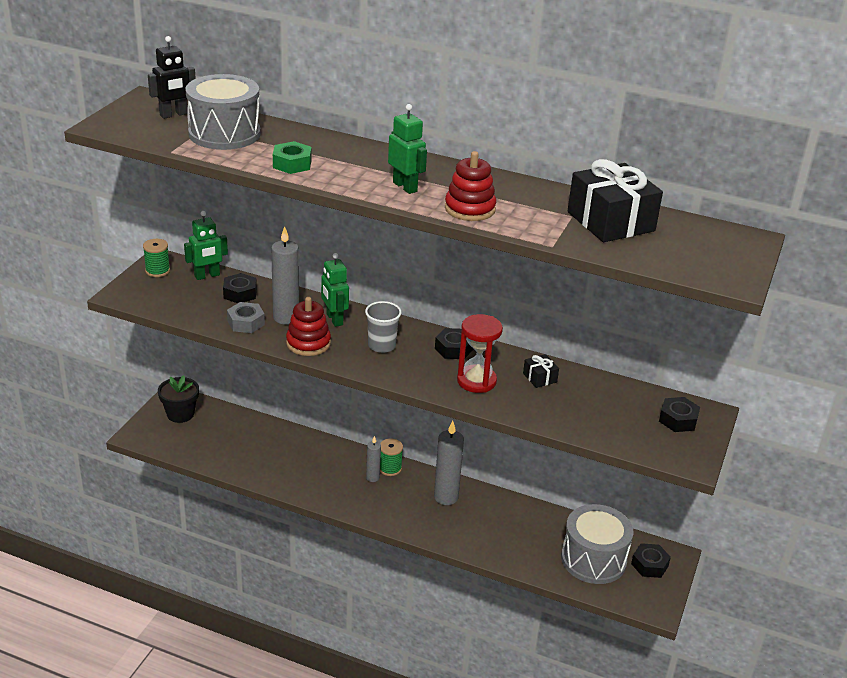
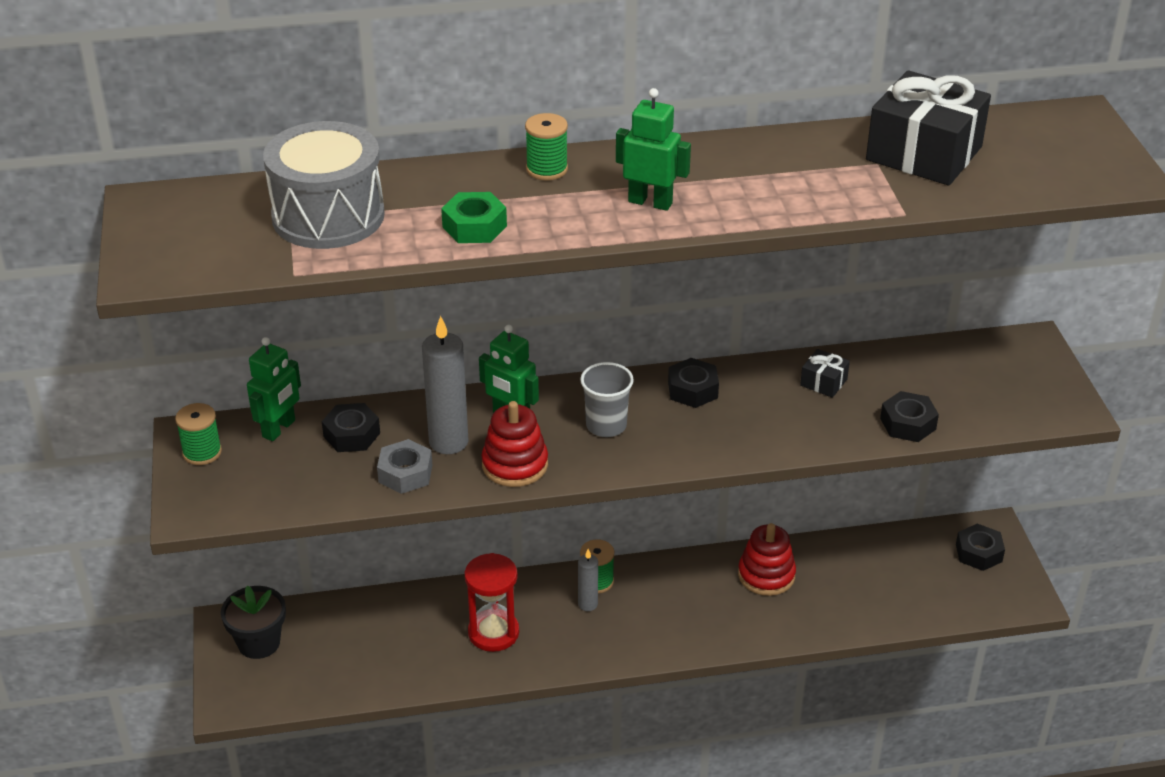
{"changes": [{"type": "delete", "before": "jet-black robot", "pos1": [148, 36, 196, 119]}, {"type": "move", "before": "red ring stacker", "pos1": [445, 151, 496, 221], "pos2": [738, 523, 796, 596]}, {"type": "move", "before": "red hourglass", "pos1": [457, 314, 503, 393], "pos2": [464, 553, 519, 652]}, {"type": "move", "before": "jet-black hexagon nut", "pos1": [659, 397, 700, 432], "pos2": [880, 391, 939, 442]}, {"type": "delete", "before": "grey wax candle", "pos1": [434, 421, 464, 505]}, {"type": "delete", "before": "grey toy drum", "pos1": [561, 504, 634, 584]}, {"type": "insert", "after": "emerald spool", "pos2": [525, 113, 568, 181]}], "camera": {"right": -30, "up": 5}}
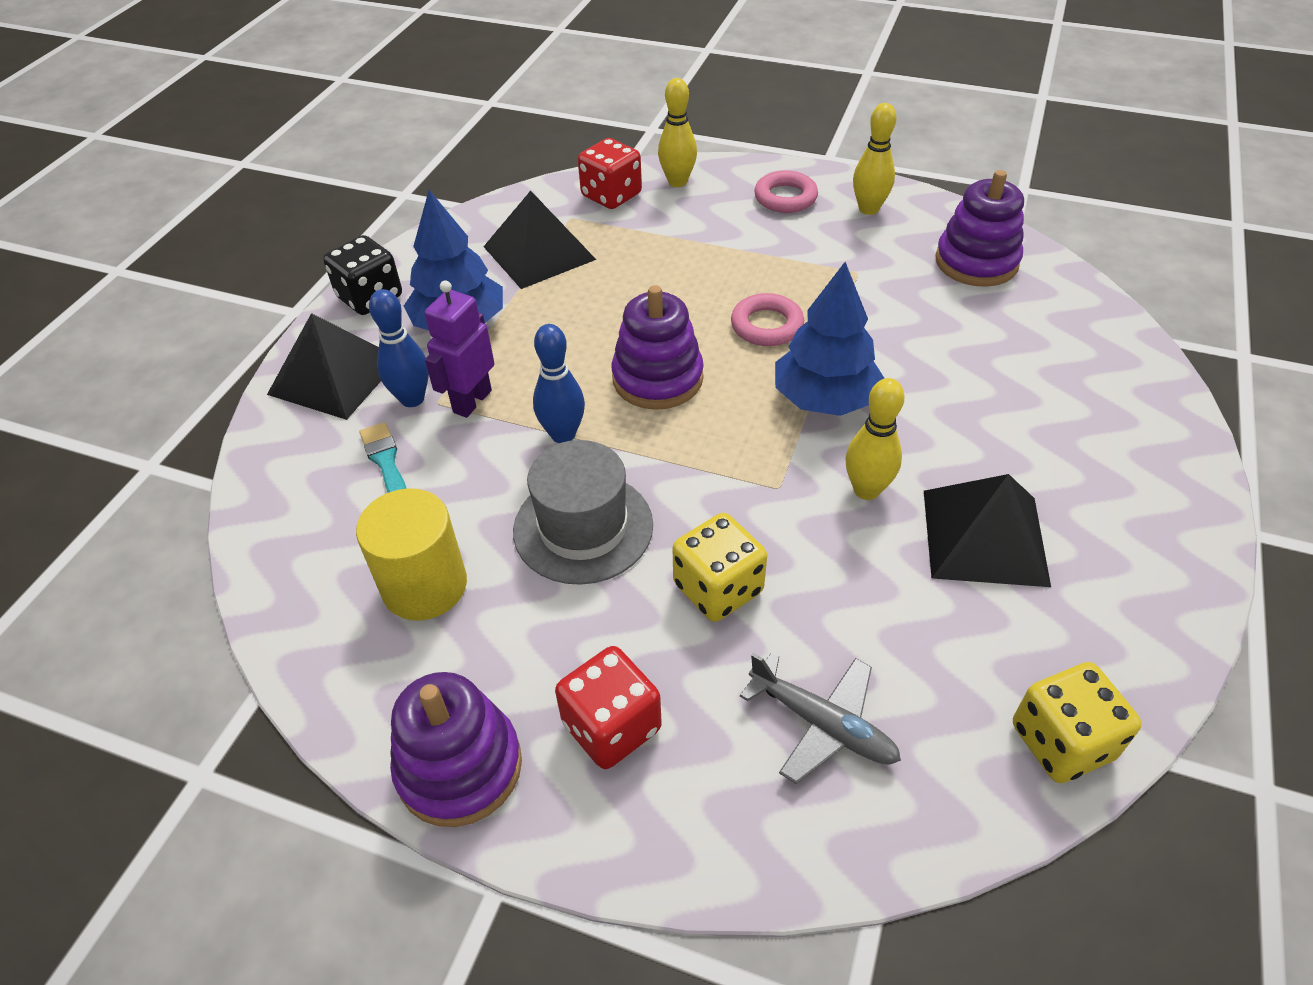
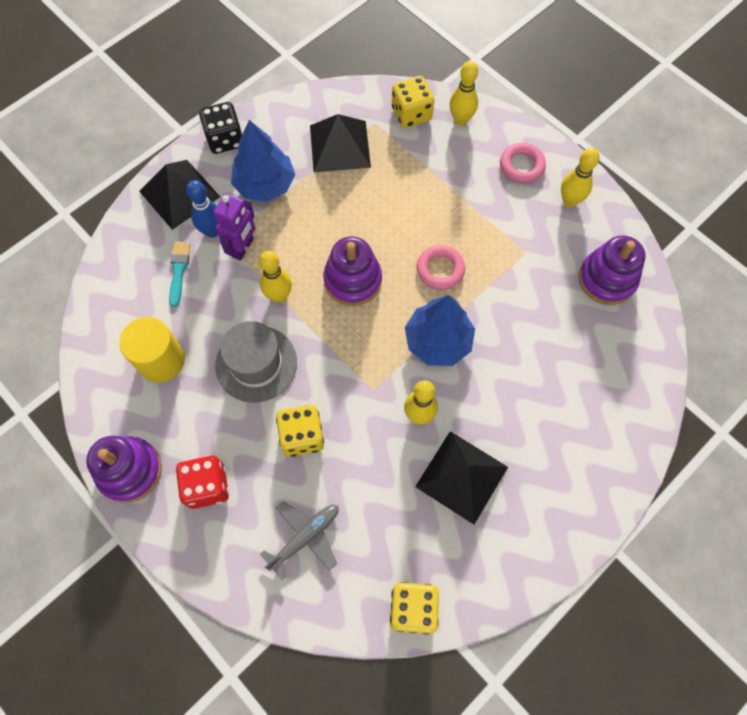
{"changes": [{"type": "recolor", "before": "red die", "after": "yellow die", "pos1": [578, 138, 642, 209], "pos2": [392, 76, 434, 128]}, {"type": "rotate", "before": "violet robot", "pos1": [425, 280, 494, 418], "pos2": [213, 194, 255, 261], "turn": 150}, {"type": "recolor", "before": "royal blue bowling pin", "after": "yellow bowling pin", "pos1": [533, 324, 585, 443], "pos2": [259, 250, 292, 303]}, {"type": "rotate", "before": "grey aeroplane", "pos1": [740, 652, 901, 784], "pos2": [260, 501, 339, 580], "turn": -105}], "camera": {"right": 25, "up": 20}}
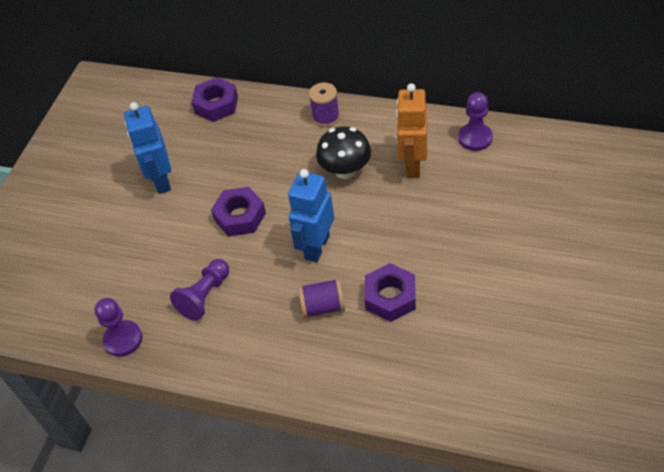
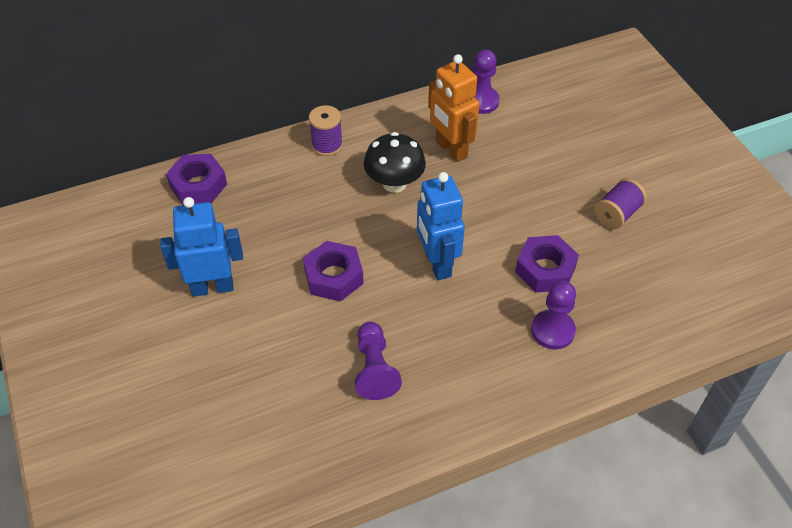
{"changes": [{"type": "rotate", "before": "royal blue robot", "pos1": [124, 102, 171, 194], "pos2": [160, 197, 243, 297], "turn": 135}, {"type": "move", "before": "violet spool", "pos1": [298, 278, 345, 318], "pos2": [594, 178, 647, 229]}, {"type": "move", "before": "violet pawn", "pos1": [95, 298, 142, 357], "pos2": [531, 281, 576, 349]}], "camera": {"right": -45, "up": 0}}
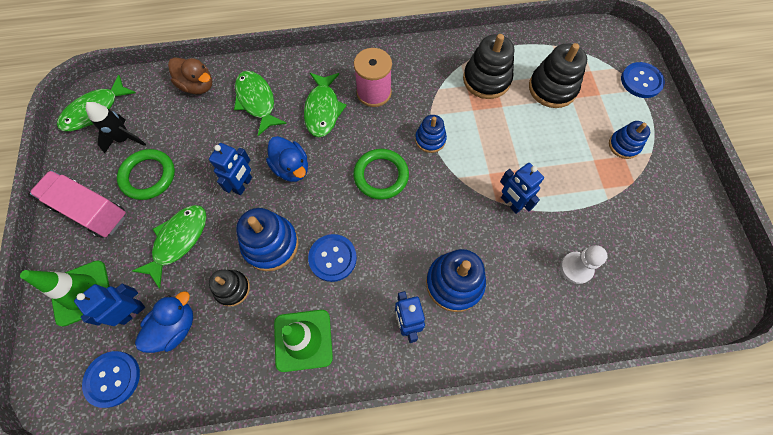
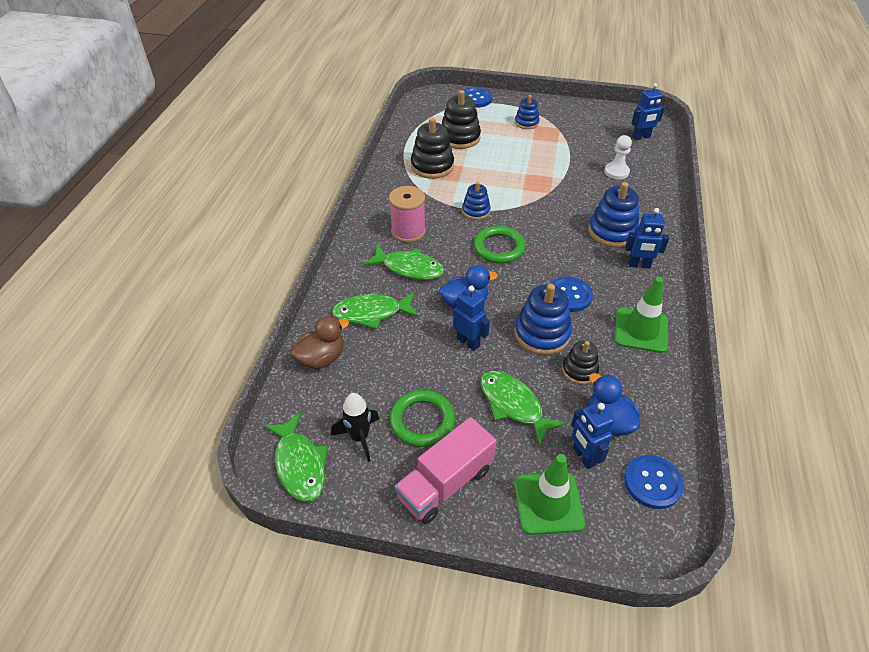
{"changes": [{"type": "move", "before": "royal blue robot", "pos1": [500, 163, 544, 214], "pos2": [631, 83, 665, 140]}], "camera": {"right": -70, "up": -20}}
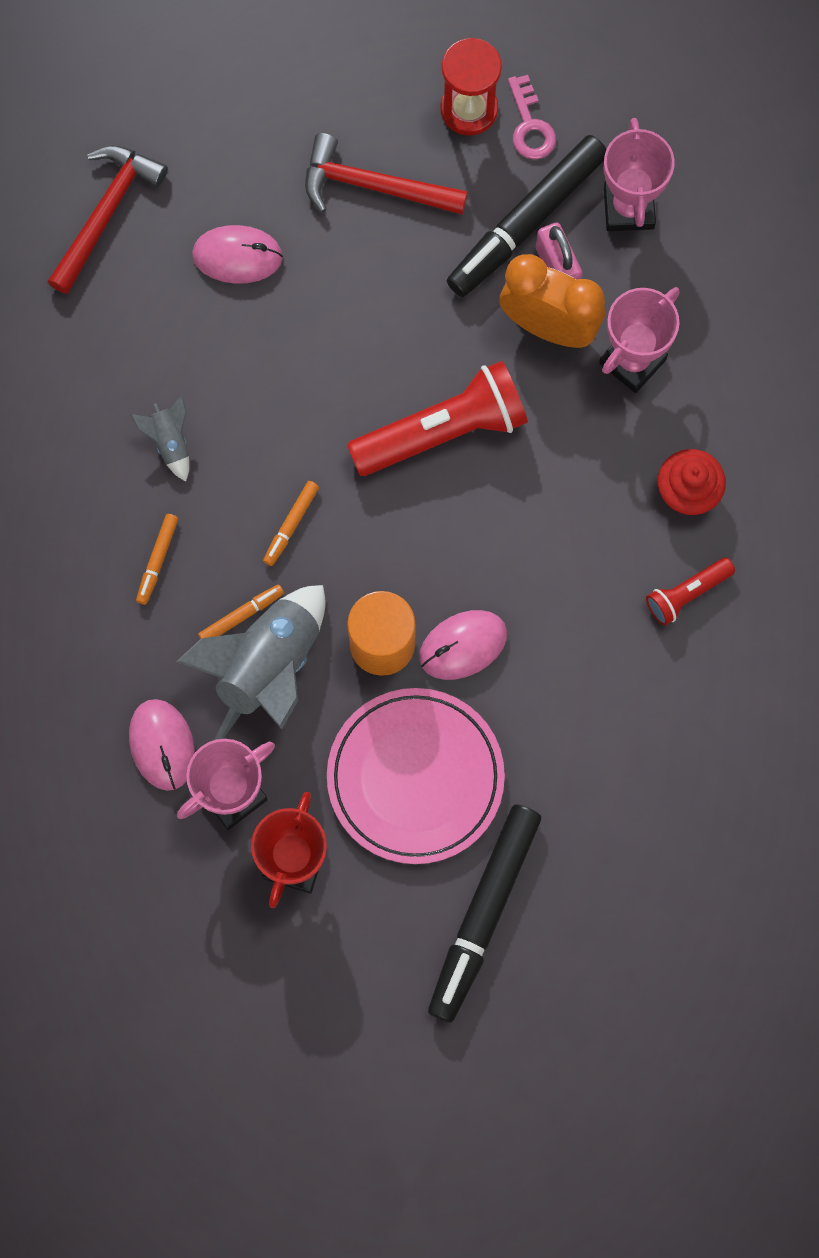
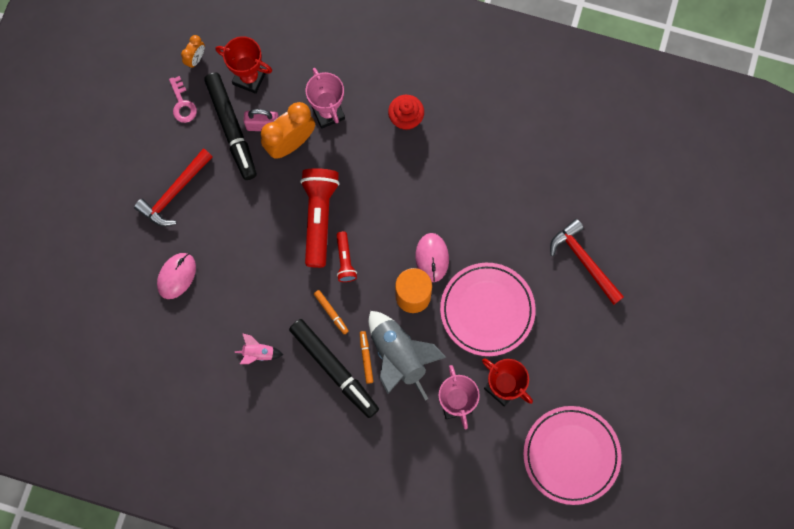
{"changes": [{"type": "delete", "before": "red hourglass", "pos1": [440, 38, 502, 135]}, {"type": "rotate", "before": "rosy key", "pos1": [508, 75, 556, 159], "pos2": [169, 76, 197, 123], "turn": 60}, {"type": "recolor", "before": "rosy trophy", "after": "red trophy", "pos1": [604, 118, 675, 231], "pos2": [216, 36, 272, 94]}, {"type": "move", "before": "red carpenter's hammer", "pos1": [47, 146, 168, 294], "pos2": [550, 219, 624, 305]}, {"type": "recolor", "before": "grey toy rocket", "after": "rosy toy rocket", "pos1": [130, 395, 189, 481], "pos2": [235, 333, 284, 364]}, {"type": "delete", "before": "bright orange felt pen", "pos1": [136, 514, 178, 605]}, {"type": "move", "before": "red pocket torch", "pos1": [646, 558, 735, 626], "pos2": [336, 231, 357, 282]}, {"type": "delete", "before": "rosy mouse", "pos1": [129, 699, 195, 791]}, {"type": "move", "before": "jet-black felt pen", "pos1": [428, 804, 541, 1023], "pos2": [289, 319, 379, 418]}, {"type": "insert", "after": "bright orange bedside clock", "pos2": [181, 35, 205, 68]}, {"type": "insert", "after": "rosy plate", "pos2": [523, 406, 622, 505]}], "camera": {"right": -65, "up": 0}}
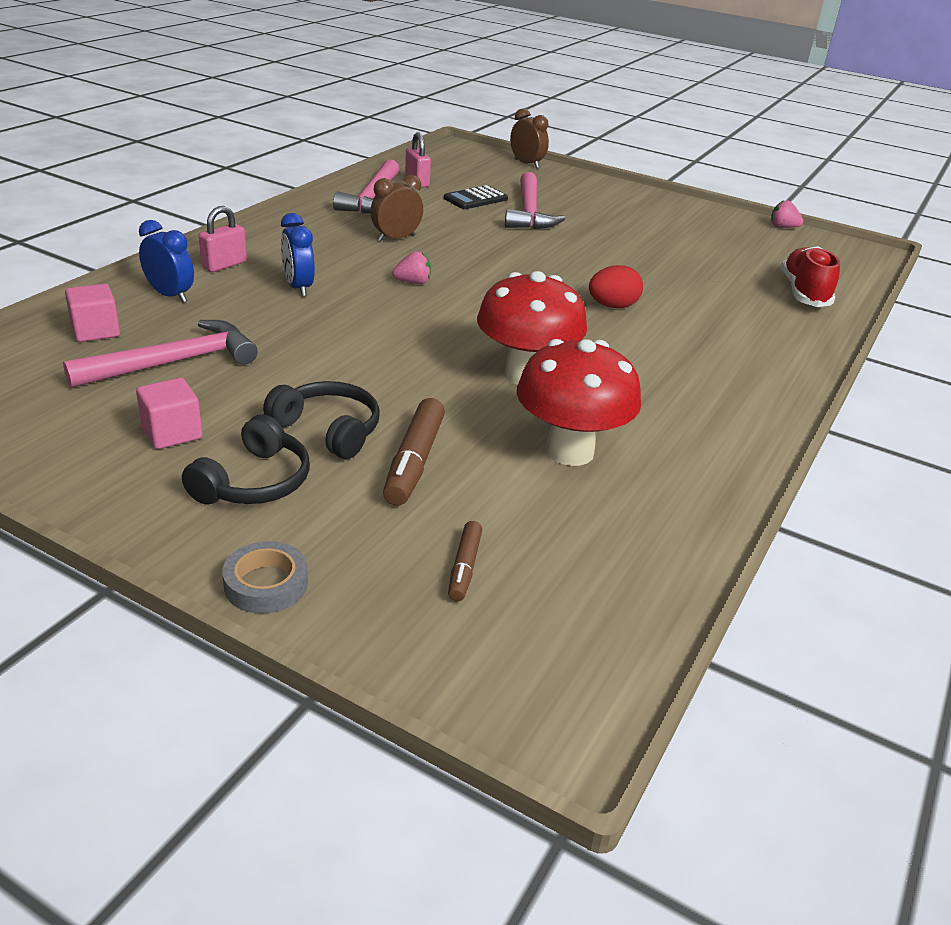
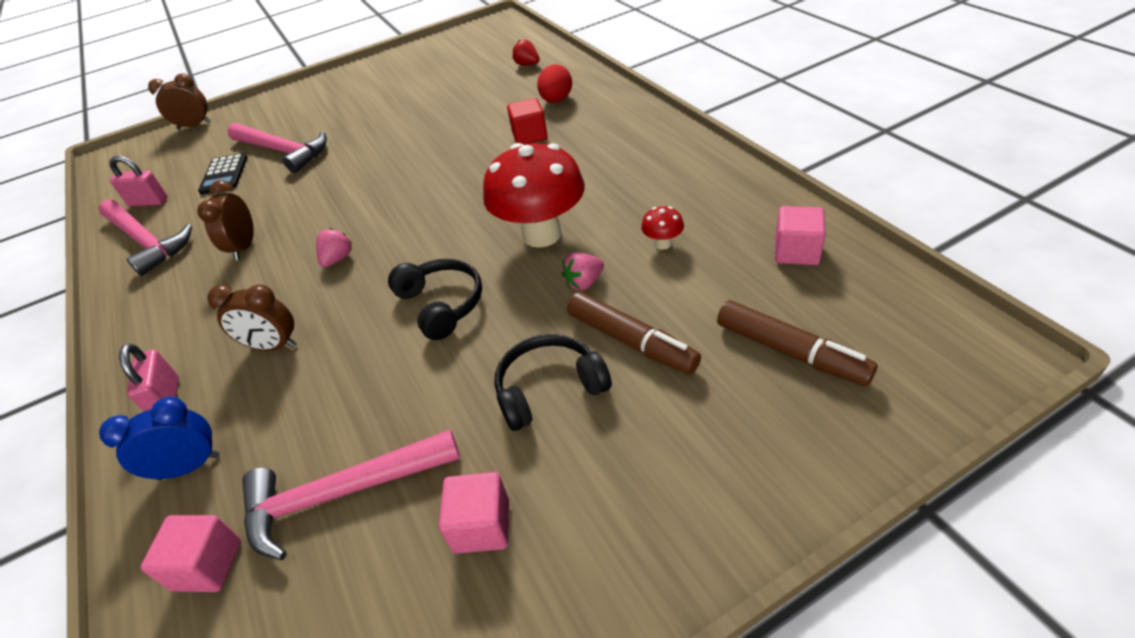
{"changes": [{"type": "move", "before": "rosy toy strawberry", "pos1": [771, 200, 803, 228], "pos2": [562, 253, 604, 291]}, {"type": "recolor", "before": "royal blue bedside clock", "after": "russet bedside clock", "pos1": [281, 213, 315, 296], "pos2": [207, 284, 297, 351]}, {"type": "replace", "before": "red sneaker", "after": "red toy strawberry", "pos1": [781, 246, 840, 307], "pos2": [513, 40, 540, 65]}, {"type": "move", "before": "red toy egg", "pos1": [589, 265, 643, 308], "pos2": [537, 64, 572, 103]}, {"type": "rotate", "before": "rosy carpenter's hammer", "pos1": [63, 320, 258, 388], "pos2": [242, 429, 460, 560], "turn": -105}, {"type": "resize", "before": "red toadstool", "pos1": [517, 339, 641, 466], "pos2": [641, 206, 684, 250], "scale": 0.41}, {"type": "move", "before": "jet-black headphones", "pos1": [182, 414, 310, 504], "pos2": [388, 259, 482, 340]}, {"type": "resize", "before": "russet felt pen", "pos1": [448, 521, 482, 602], "pos2": [717, 300, 878, 386], "scale": 1.72}, {"type": "delete", "before": "grey roll of tape", "pos1": [222, 541, 308, 614]}, {"type": "insert", "after": "red cube", "pos2": [507, 98, 547, 145]}, {"type": "insert", "after": "rosy cube", "pos2": [775, 206, 826, 265]}], "camera": {"right": -50, "up": 10}}
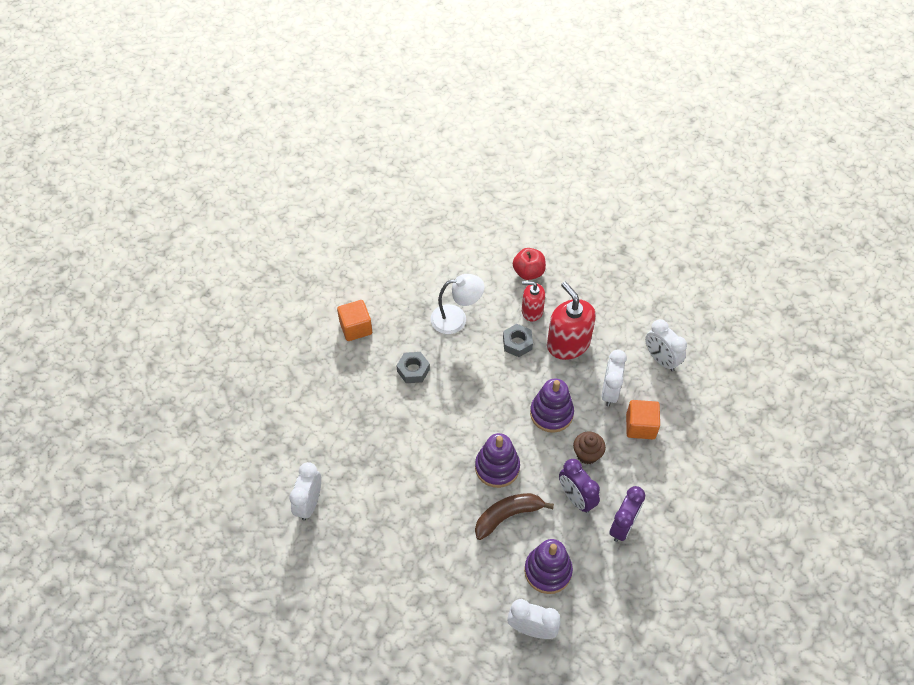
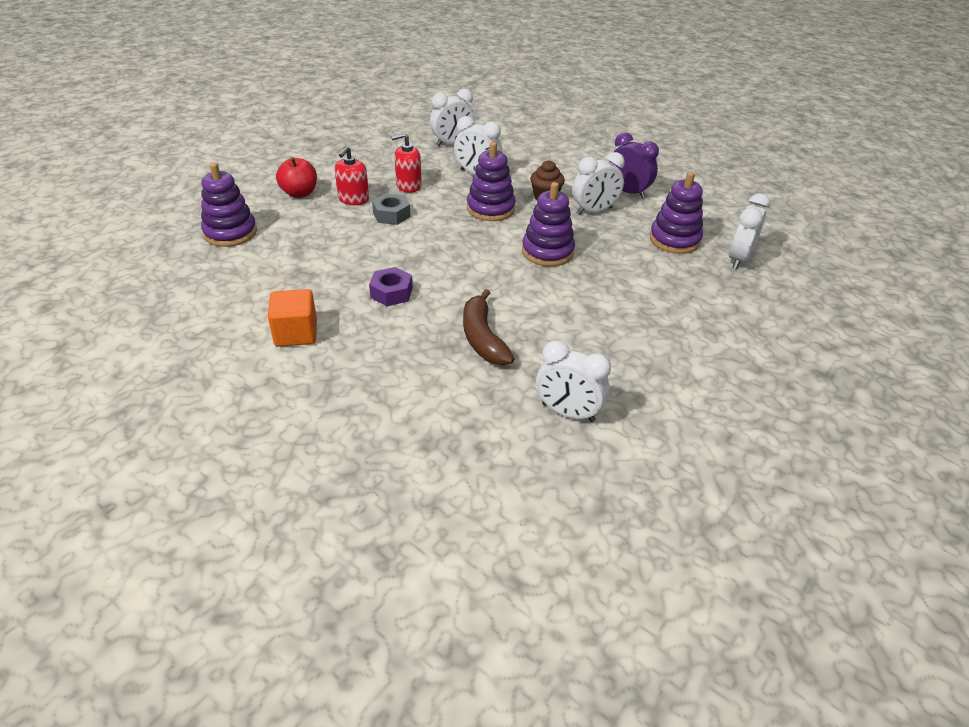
{"changes": [{"type": "delete", "before": "snow-white reading lamp", "pos1": [431, 274, 484, 334]}, {"type": "resize", "before": "red soap pump", "pos1": [547, 282, 596, 360], "pos2": [391, 133, 422, 193], "scale": 0.6}, {"type": "recolor", "before": "grey hexagon nut", "after": "violet hexagon nut", "pos1": [396, 352, 430, 383], "pos2": [369, 267, 413, 306]}, {"type": "delete", "before": "bright orange cube", "pos1": [626, 400, 660, 439]}, {"type": "recolor", "before": "violet bedside clock", "after": "snow-white bedside clock", "pos1": [559, 459, 600, 513], "pos2": [573, 152, 625, 215]}, {"type": "move", "before": "russet toy banana", "pos1": [475, 493, 554, 540], "pos2": [463, 289, 515, 365]}, {"type": "insert", "after": "violet ring stacker", "pos2": [201, 163, 257, 247]}], "camera": {"right": -80, "up": -15}}
